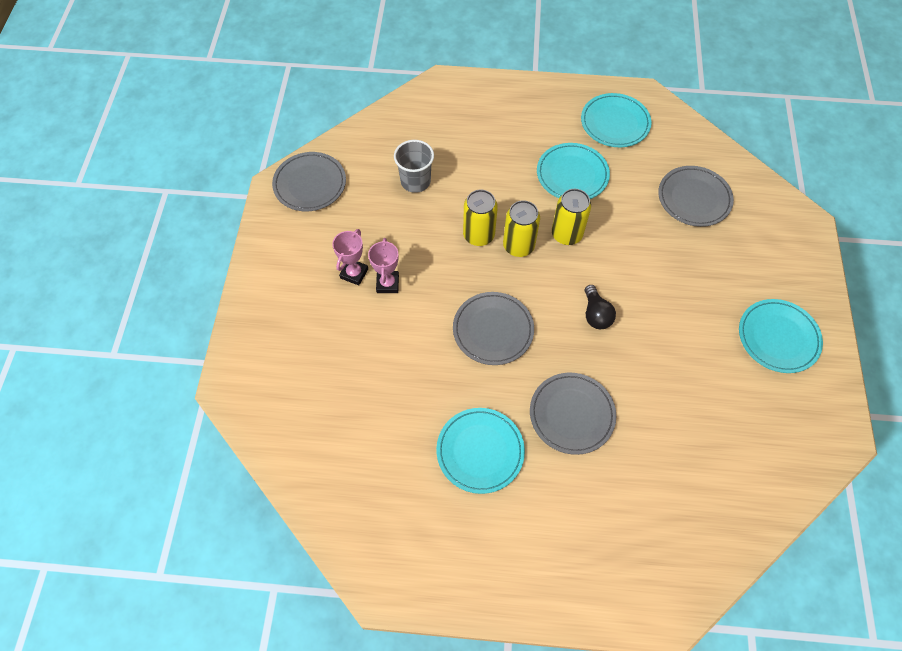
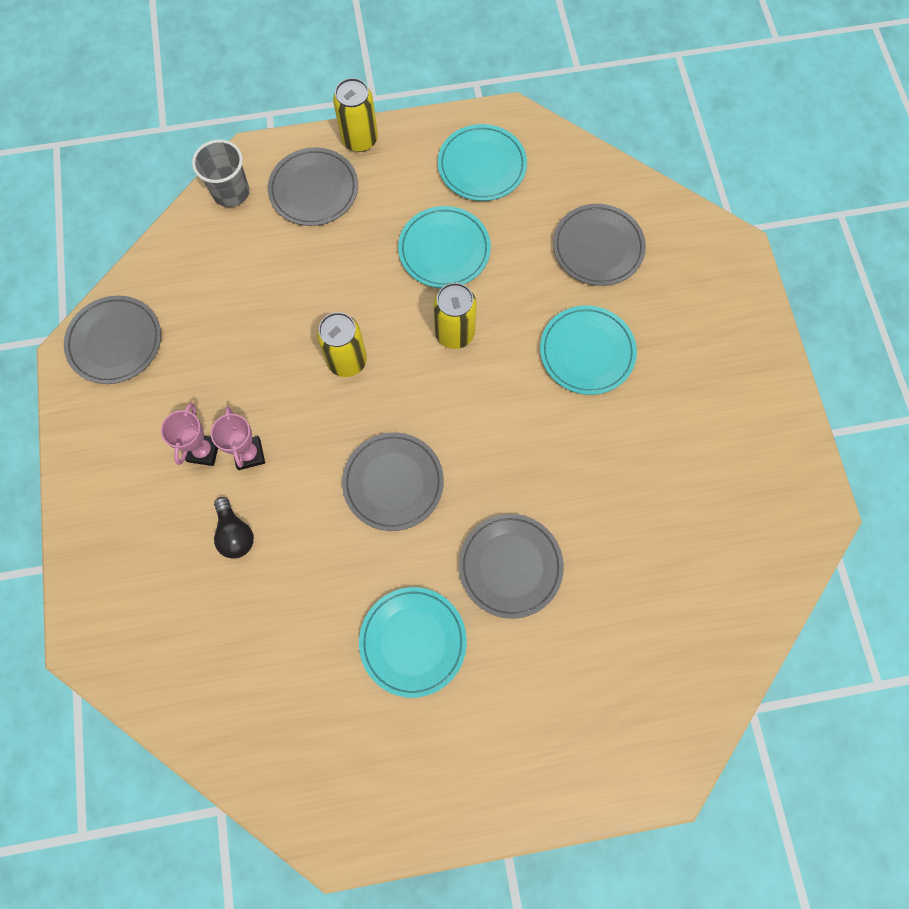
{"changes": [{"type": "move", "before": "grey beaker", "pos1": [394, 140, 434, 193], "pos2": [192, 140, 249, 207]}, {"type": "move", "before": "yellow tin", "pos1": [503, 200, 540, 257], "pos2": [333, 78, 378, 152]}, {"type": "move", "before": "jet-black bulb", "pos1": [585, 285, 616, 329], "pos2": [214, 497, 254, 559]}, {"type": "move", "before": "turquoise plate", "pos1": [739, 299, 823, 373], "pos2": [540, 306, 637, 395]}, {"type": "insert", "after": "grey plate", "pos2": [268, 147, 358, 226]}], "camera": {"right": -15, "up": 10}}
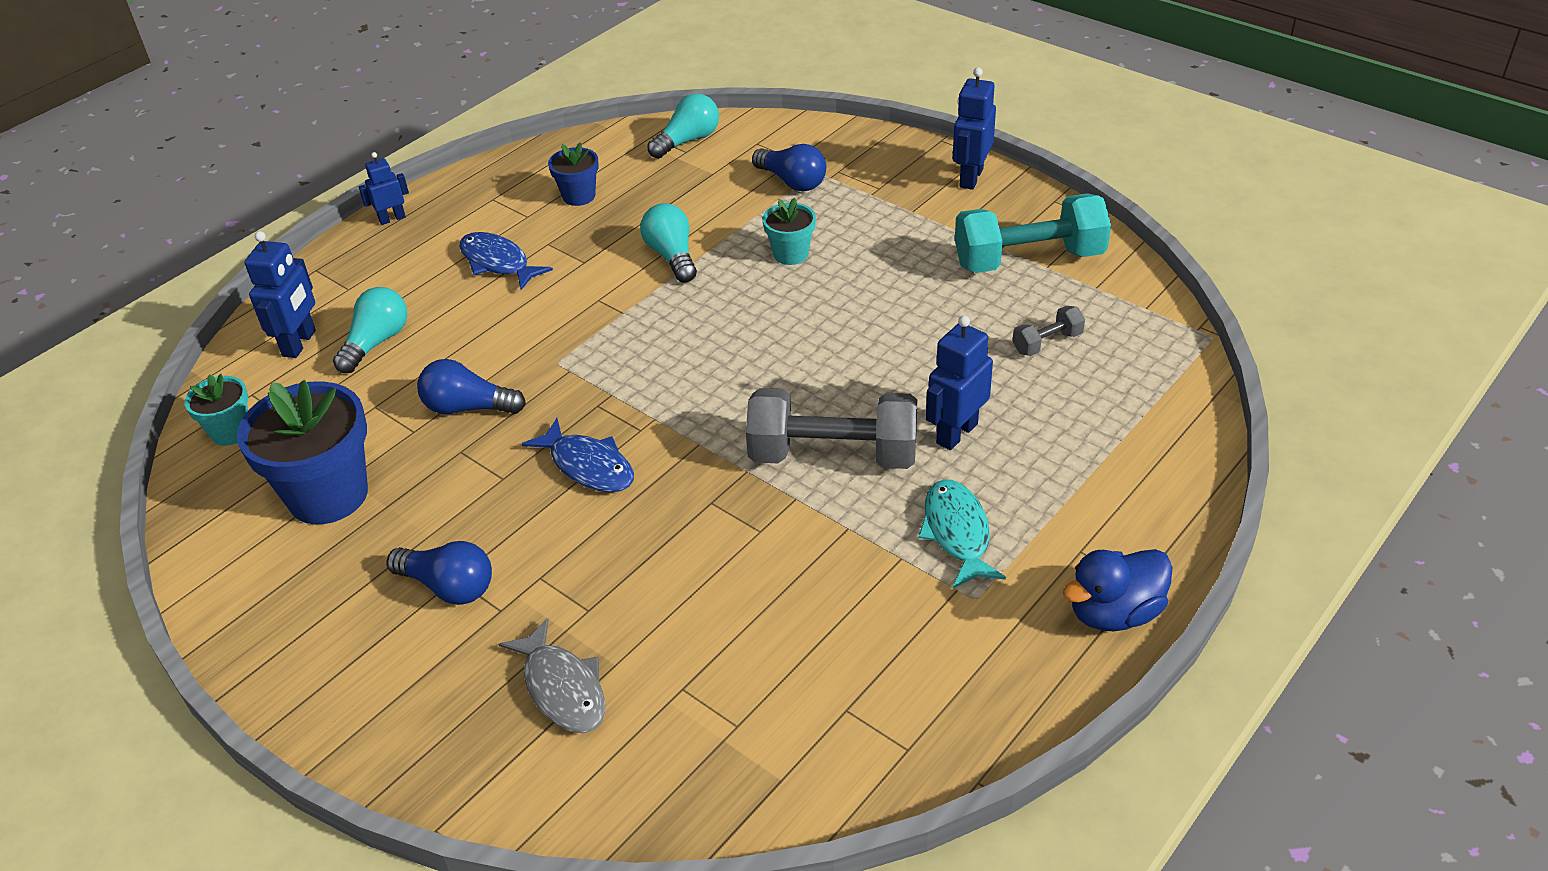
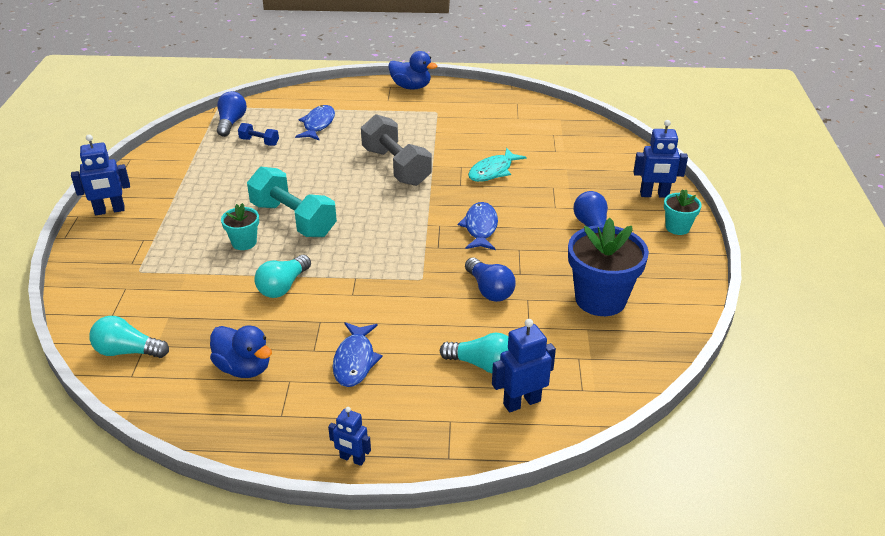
{"changes": [{"type": "replace", "before": "royal blue potted plant", "after": "royal blue rubber duck", "pos1": [548, 142, 599, 206], "pos2": [210, 325, 272, 378]}, {"type": "move", "before": "royal blue bulb", "pos1": [752, 144, 826, 192], "pos2": [217, 91, 247, 137]}, {"type": "move", "before": "turquoise free weight", "pos1": [955, 193, 1111, 273], "pos2": [247, 167, 337, 237]}, {"type": "rotate", "before": "turquoise bulb", "pos1": [333, 287, 407, 373], "pos2": [440, 333, 508, 373], "turn": -150}, {"type": "recolor", "before": "grey free weight", "after": "royal blue free weight", "pos1": [1012, 306, 1085, 356], "pos2": [238, 123, 279, 146]}, {"type": "move", "before": "royal blue robot", "pos1": [926, 315, 993, 450], "pos2": [633, 120, 688, 198]}, {"type": "move", "before": "turquoise potted plant", "pos1": [184, 374, 248, 446], "pos2": [664, 189, 702, 235]}, {"type": "move", "before": "turquoise toy fish", "pos1": [918, 479, 1006, 588], "pos2": [468, 148, 527, 182]}, {"type": "delete", "before": "grey toy fish", "pos1": [498, 618, 605, 733]}, {"type": "insert", "after": "royal blue toy fish", "pos2": [295, 105, 335, 141]}], "camera": {"right": -130, "up": -5}}
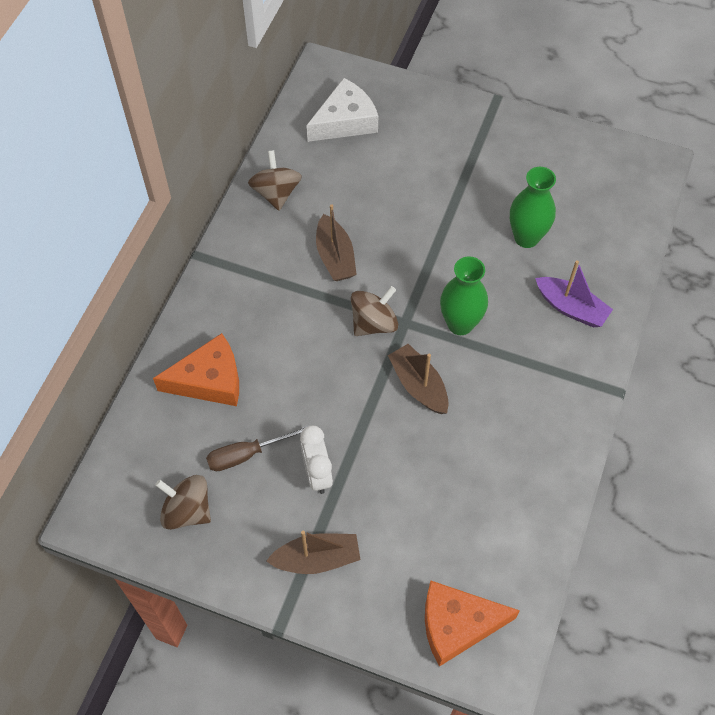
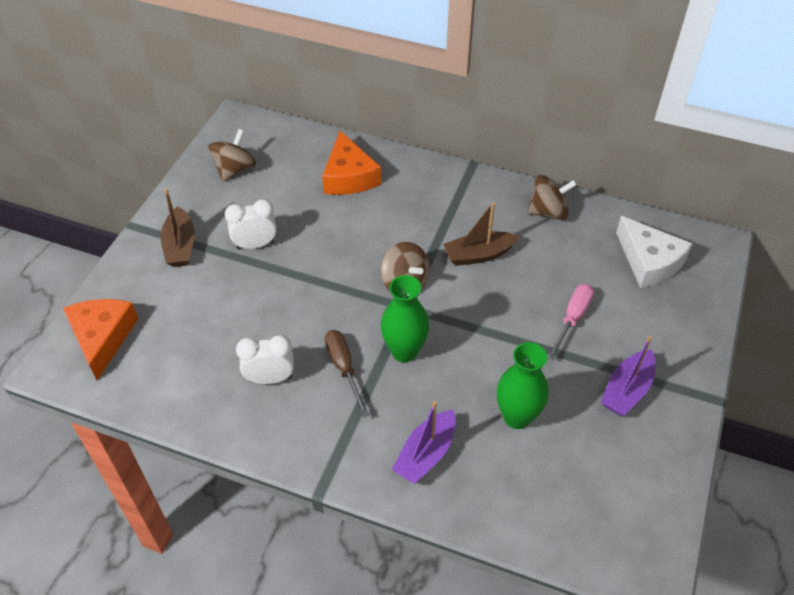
{"changes": [{"type": "delete", "before": "russet boat", "pos1": [388, 344, 449, 414]}, {"type": "move", "before": "russet flat screwdriver", "pos1": [206, 425, 309, 471], "pos2": [325, 330, 369, 417]}, {"type": "insert", "after": "rosy flat screwdriver", "pos2": [548, 284, 594, 360]}, {"type": "insert", "after": "snow-white bedside clock", "pos2": [236, 335, 294, 384]}, {"type": "insert", "after": "violet boat", "pos2": [601, 336, 656, 416]}], "camera": {"right": 90, "up": -10}}
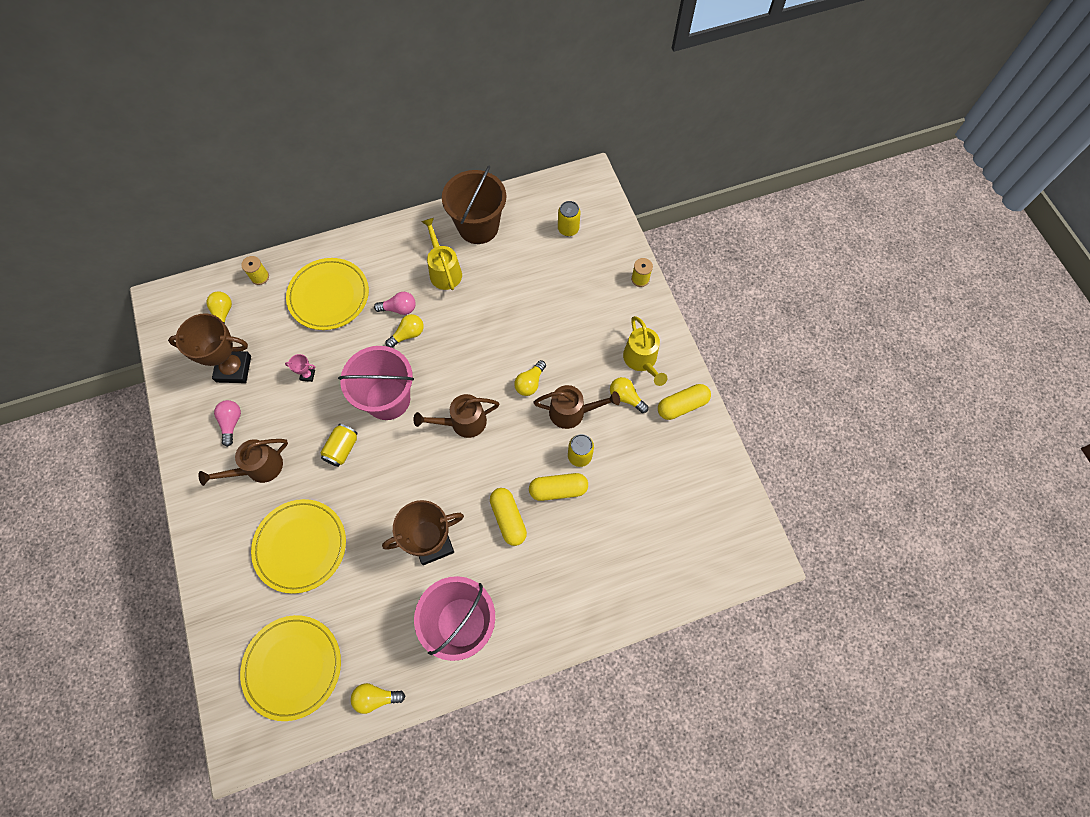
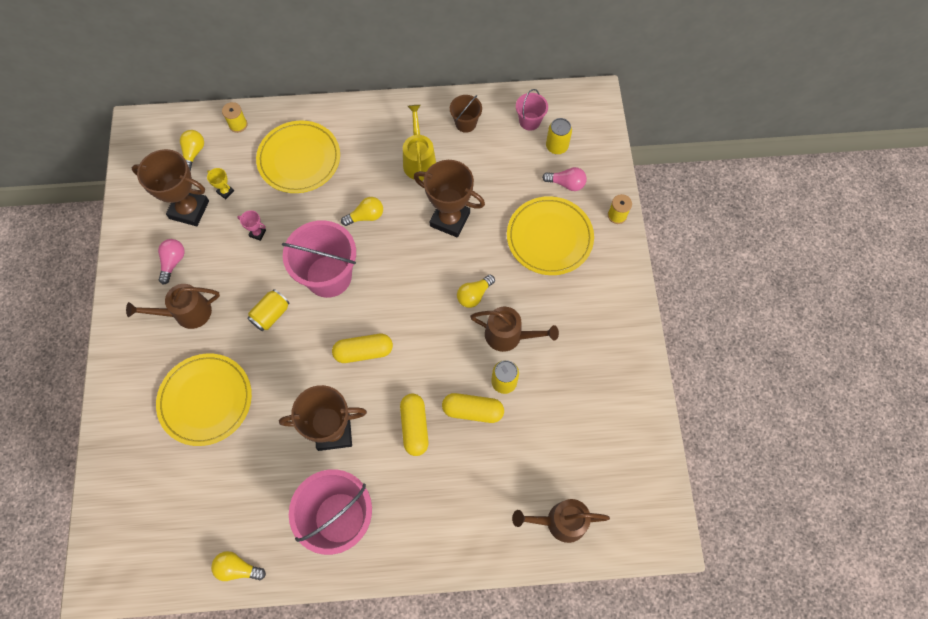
{"changes": [{"type": "resize", "before": "russet pail", "pos1": [442, 166, 506, 244], "pos2": [450, 95, 482, 133], "scale": 0.5}, {"type": "move", "before": "rosy bulb", "pos1": [374, 292, 416, 315], "pos2": [542, 167, 587, 191]}, {"type": "delete", "before": "yellow watering can", "pos1": [623, 316, 667, 386]}, {"type": "delete", "before": "yellow bulb", "pos1": [610, 377, 648, 413]}, {"type": "move", "before": "yellow capsule", "pos1": [658, 384, 711, 420], "pos2": [332, 334, 393, 363]}, {"type": "move", "before": "russet watering can", "pos1": [413, 394, 499, 438], "pos2": [512, 499, 610, 543]}, {"type": "move", "before": "yellow plate", "pos1": [240, 615, 341, 721], "pos2": [507, 196, 594, 275]}, {"type": "insert", "after": "rosy pail", "pos2": [516, 89, 548, 131]}, {"type": "insert", "after": "russet trophy", "pos2": [414, 160, 485, 238]}, {"type": "insert", "after": "yellow trophy", "pos2": [207, 168, 234, 199]}], "camera": {"right": 15, "up": 0}}
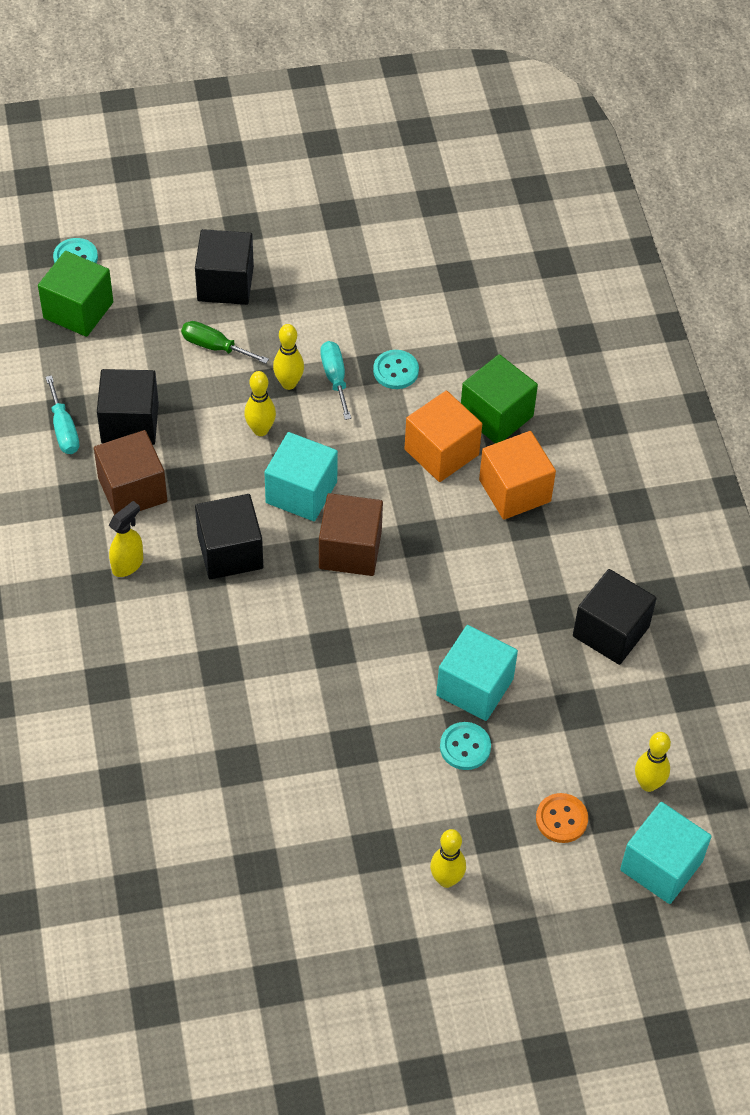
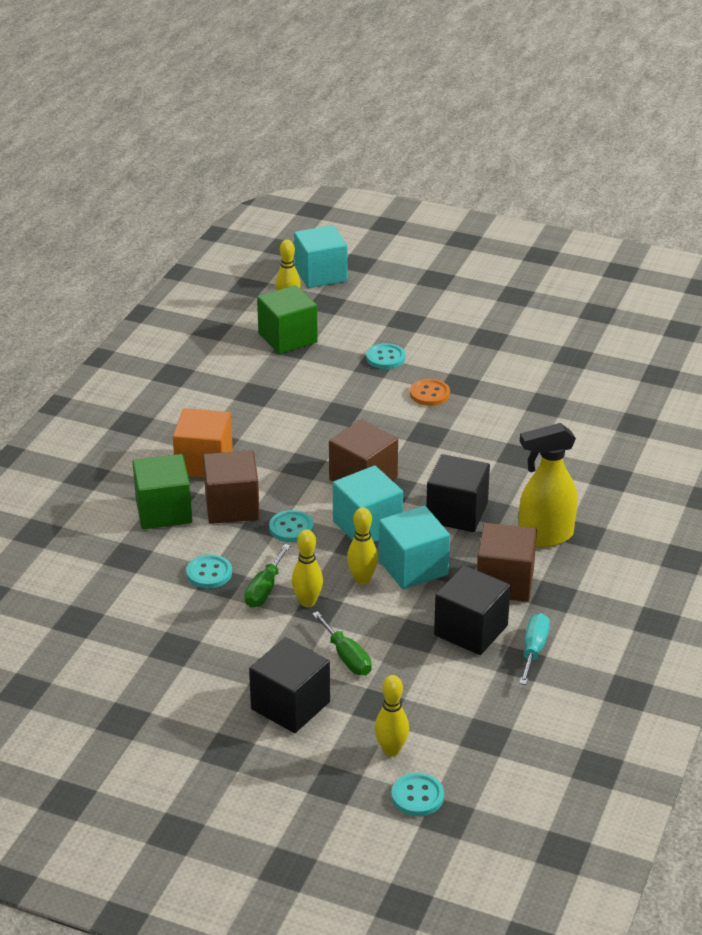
{"changes": [{"type": "move", "before": "emerald cube", "pos1": [38, 251, 113, 337], "pos2": [257, 285, 318, 354]}, {"type": "recolor", "before": "turquoise flat screwdriver", "after": "emerald flat screwdriver", "pos1": [320, 341, 351, 420], "pos2": [244, 544, 290, 608]}, {"type": "recolor", "before": "bright orange cube", "after": "russet cube", "pos1": [405, 391, 482, 482], "pos2": [203, 450, 260, 524]}, {"type": "resize", "before": "yellow sprayer", "pos1": [109, 501, 143, 577], "pos2": [519, 423, 578, 548], "scale": 1.67}, {"type": "delete", "before": "jet-black cube", "pos1": [573, 569, 657, 665]}, {"type": "move", "before": "turquoise cube", "pos1": [436, 625, 518, 721], "pos2": [379, 506, 450, 589]}, {"type": "move", "before": "bright orange shirt button", "pos1": [536, 793, 588, 843], "pos2": [410, 379, 450, 406]}, {"type": "move", "before": "yellow bowling pin", "pos1": [430, 829, 466, 888], "pos2": [375, 675, 409, 757]}, {"type": "insert", "after": "turquoise shirt button", "pos2": [269, 510, 314, 542]}], "camera": {"right": -145, "up": -20}}
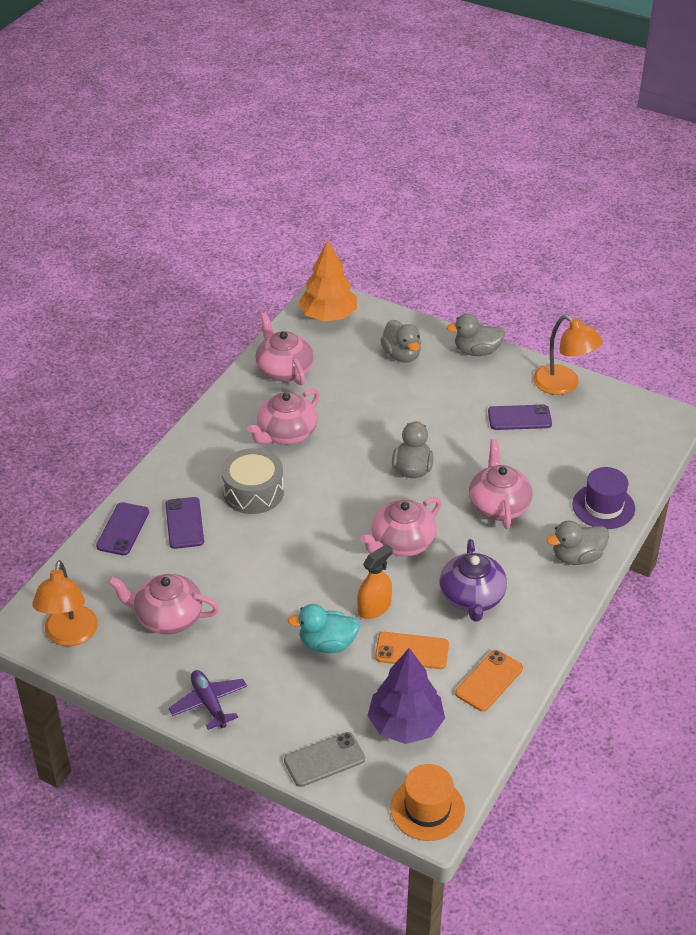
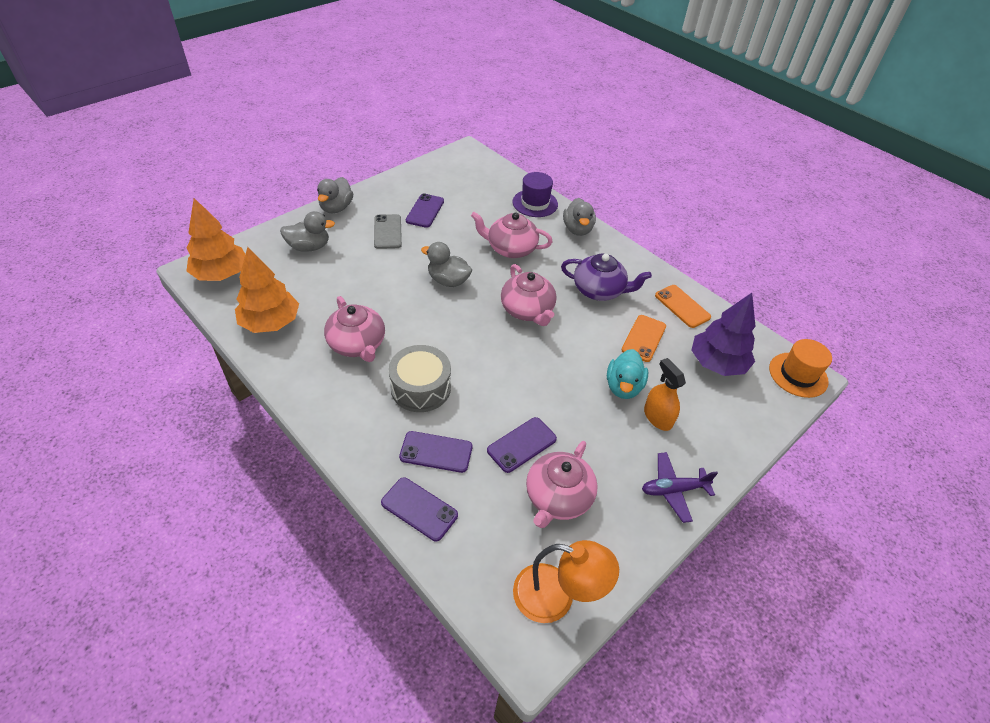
{"changes": [{"type": "replace", "before": "rosy tea pot", "after": "bright orange tree", "pos1": [255, 312, 314, 385], "pos2": [235, 247, 299, 333]}, {"type": "delete", "before": "bright orange reading lamp", "pos1": [533, 315, 603, 395]}, {"type": "move", "before": "bright orange sprayer", "pos1": [357, 544, 393, 619], "pos2": [644, 358, 686, 431]}, {"type": "move", "before": "grey smartphone", "pos1": [284, 732, 365, 787], "pos2": [374, 214, 402, 249]}, {"type": "insert", "after": "violet smartphone", "pos2": [487, 417, 557, 473]}], "camera": {"right": -75, "up": 5}}
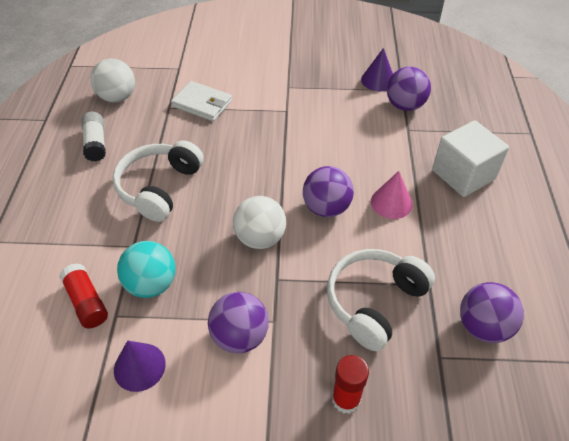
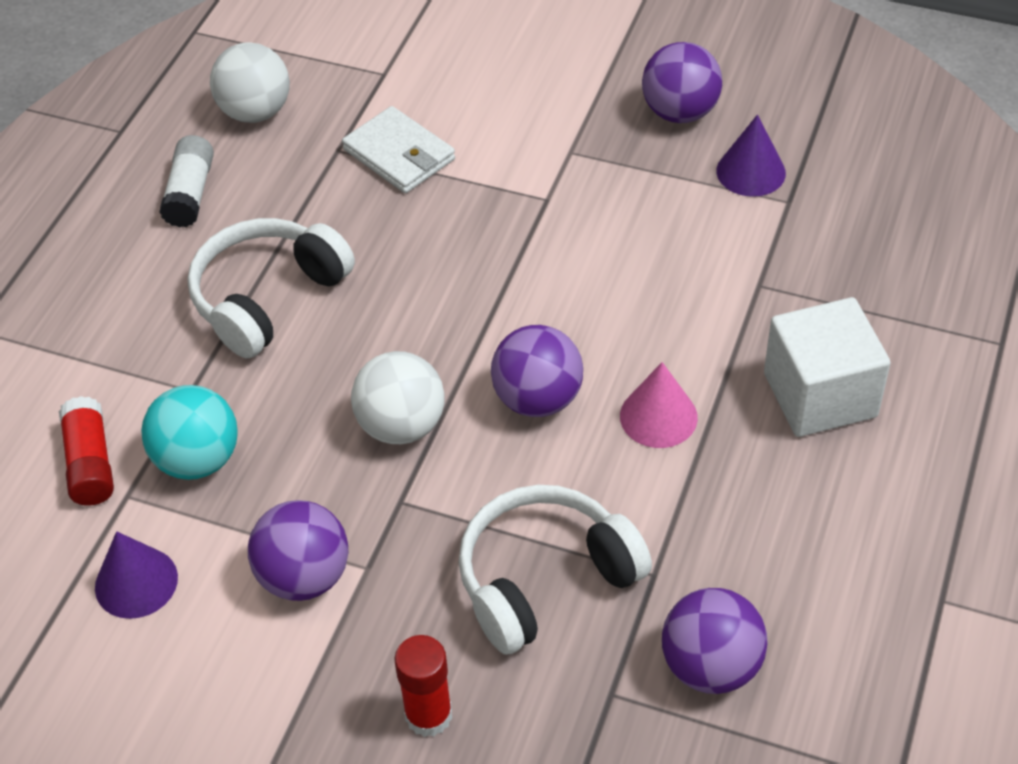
{"changes": [{"type": "move", "before": "violet ball", "pos1": [387, 67, 431, 111], "pos2": [642, 42, 722, 123]}], "camera": {"right": 20, "up": 0}}
